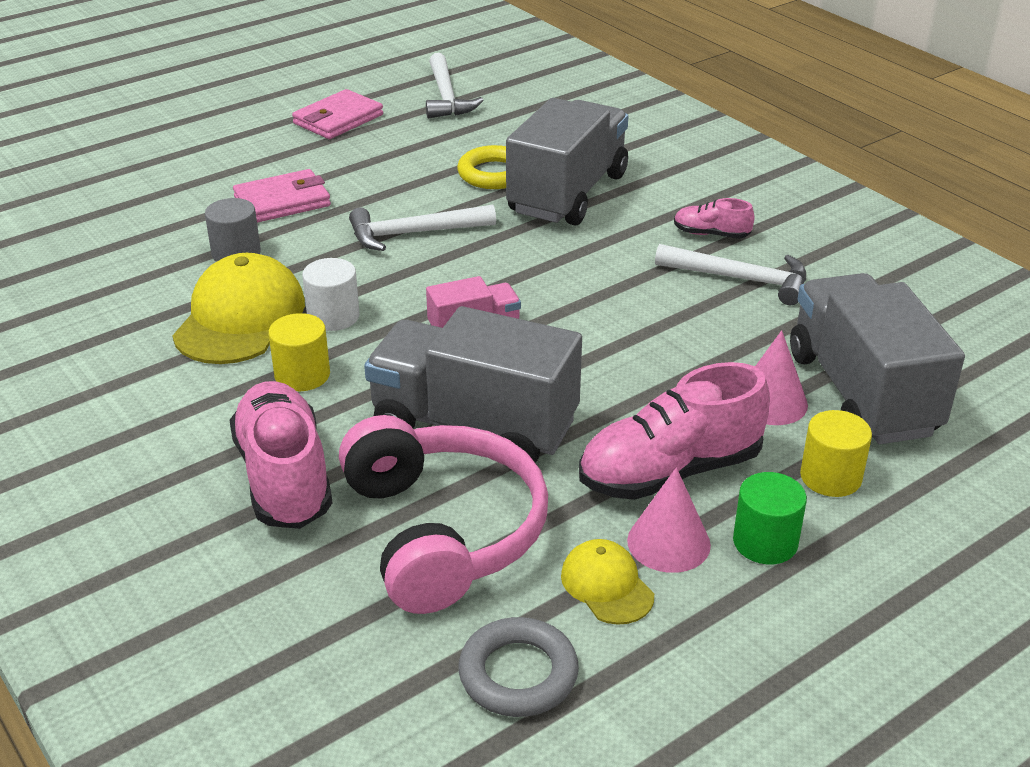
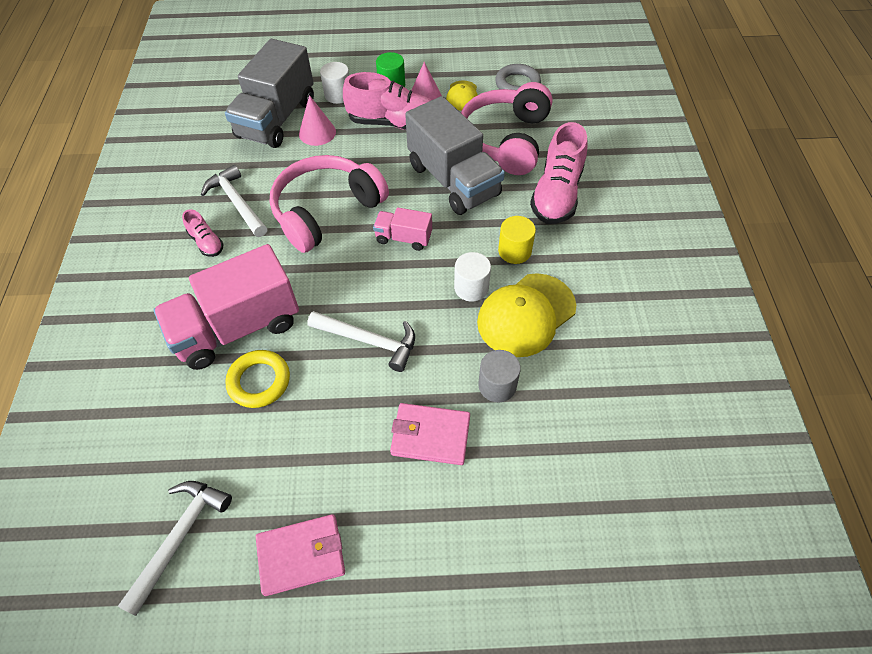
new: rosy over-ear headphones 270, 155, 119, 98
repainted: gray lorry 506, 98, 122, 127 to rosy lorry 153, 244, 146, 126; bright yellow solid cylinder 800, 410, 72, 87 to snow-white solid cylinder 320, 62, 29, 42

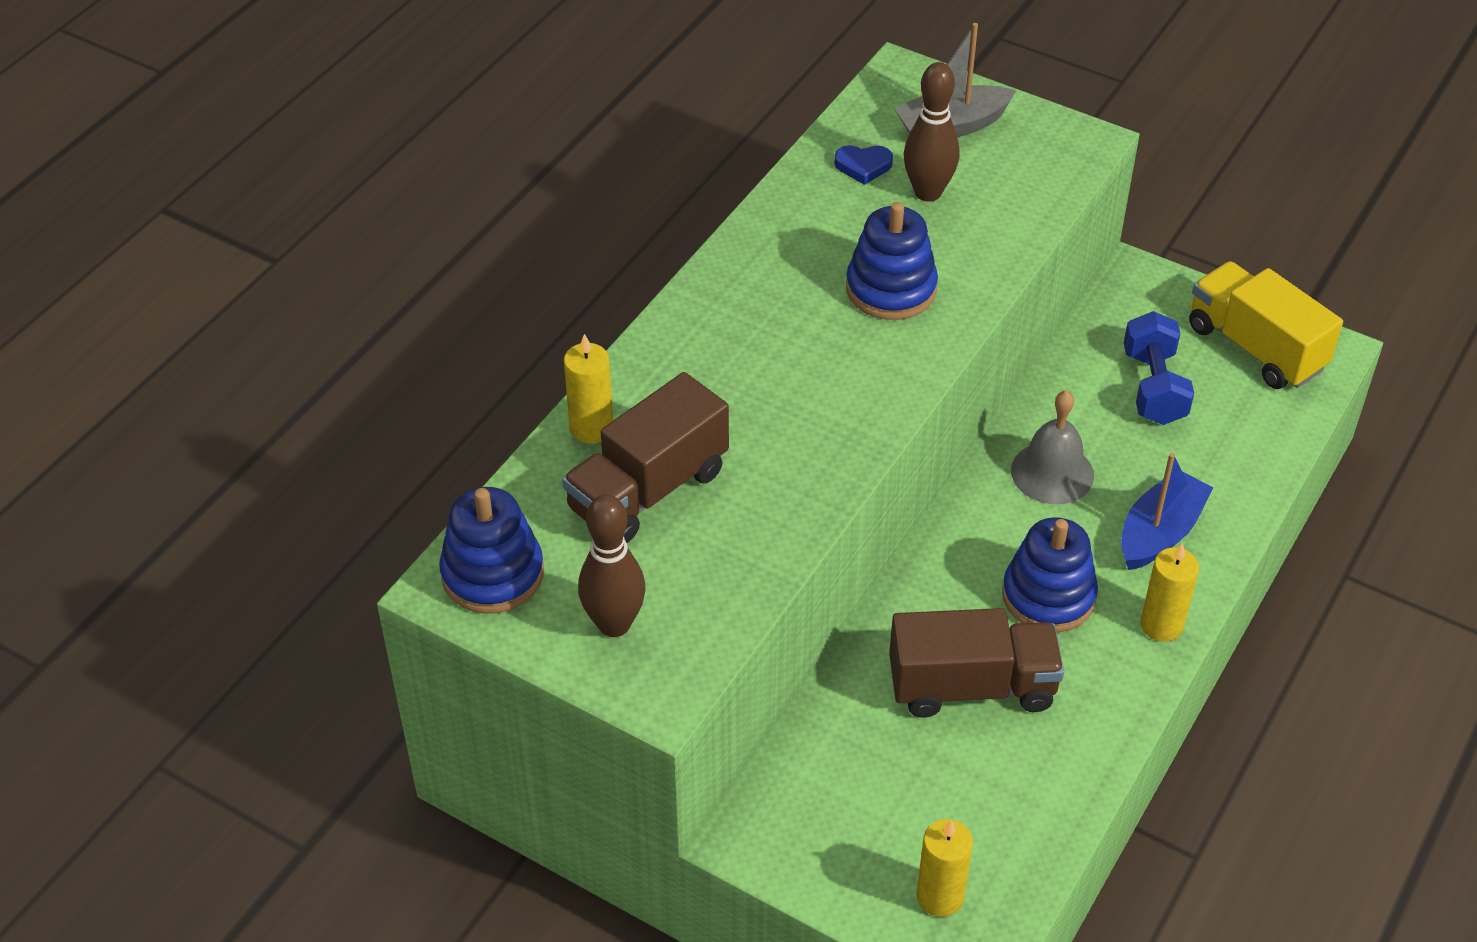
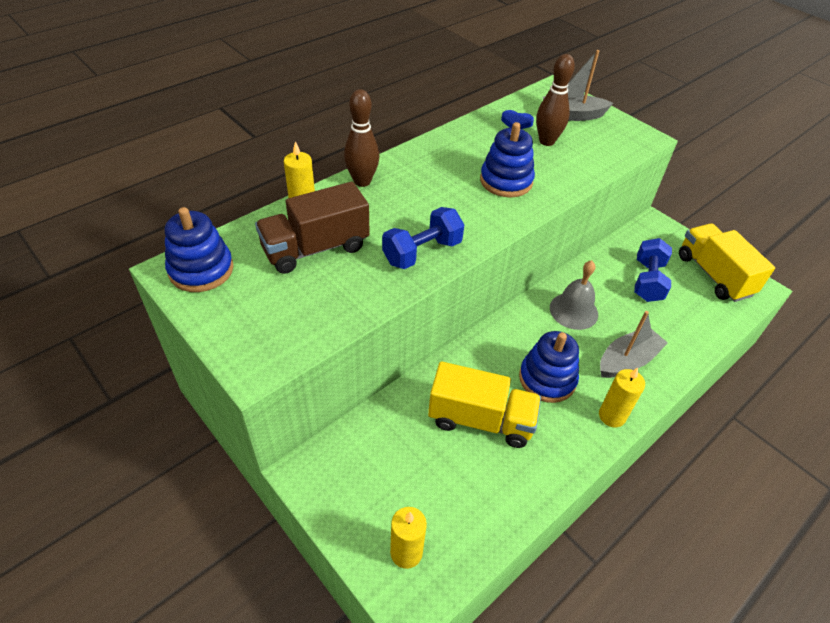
new: cobalt free weight 382, 207, 82, 62
shifted: dark brown skittle 578, 494, 68, 143 to 344, 89, 35, 98
repainted: cobalt boat 1121, 453, 92, 117 to gray boat 600, 311, 68, 67; dark brown lorry 889, 608, 175, 110 to bright yellow lorry 428, 361, 113, 87

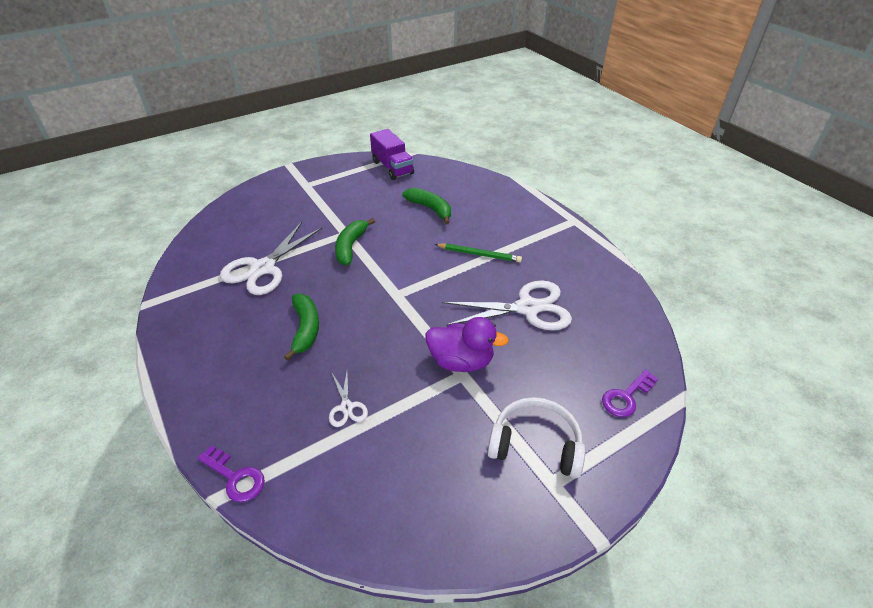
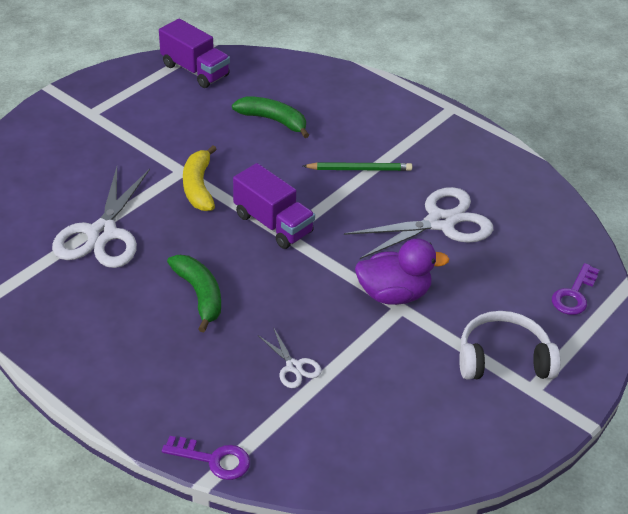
new: purple lorry 233, 163, 82, 86
repainted: emerald toy banana 335, 218, 40, 47 to bright yellow toy banana 183, 145, 34, 66

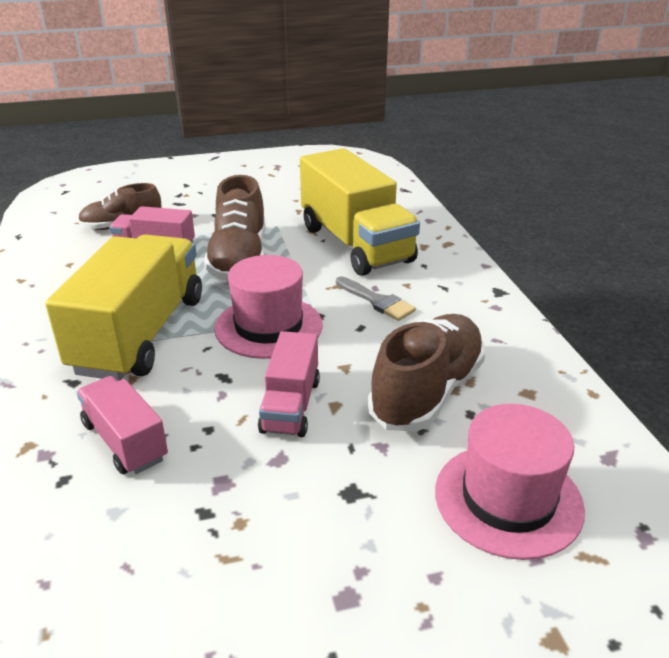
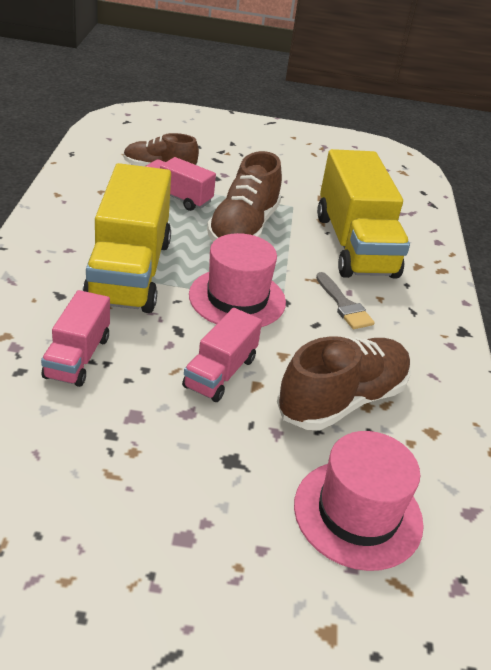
rotated: bright yellow lorry 45, 234, 157, 147 = 82, 163, 89, 150 150 degrees clockwise; rosy lorry 76, 376, 92, 98 = 41, 290, 69, 97 150 degrees counterclockwise

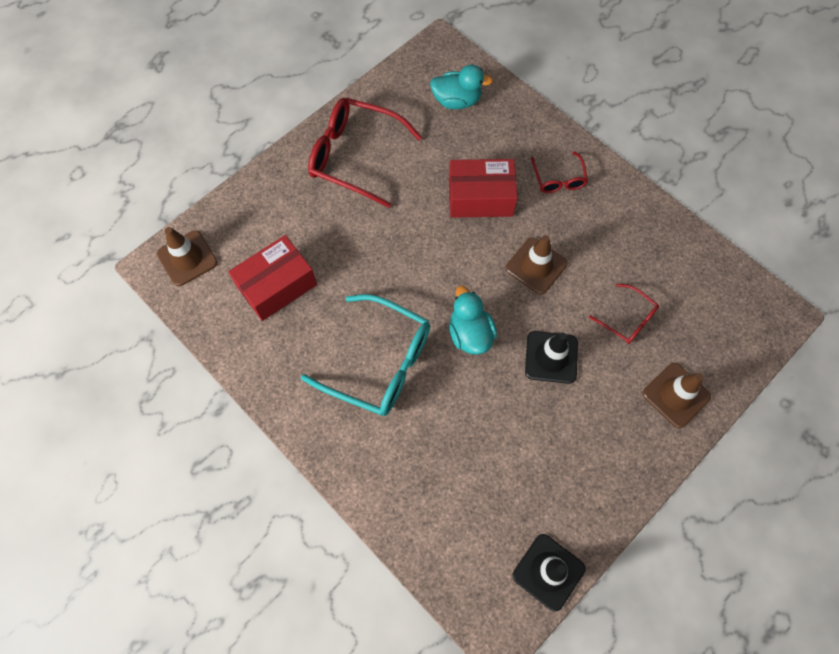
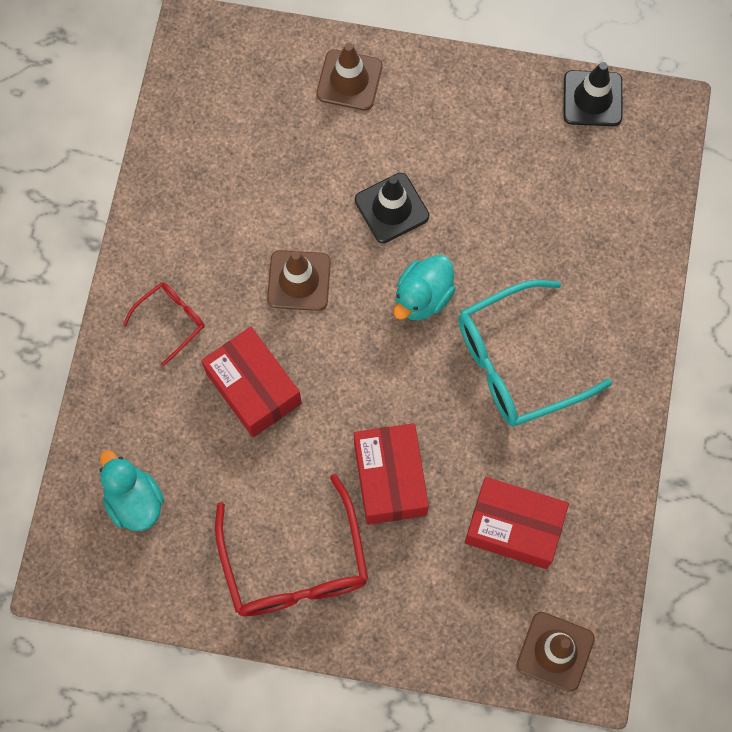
gone: crimson glasses 589, 284, 70, 60
new: crimson package 354, 423, 75, 102
rotated: aqua glasses 301, 294, 129, 122 = 458, 280, 154, 147 105 degrees counterclockwise

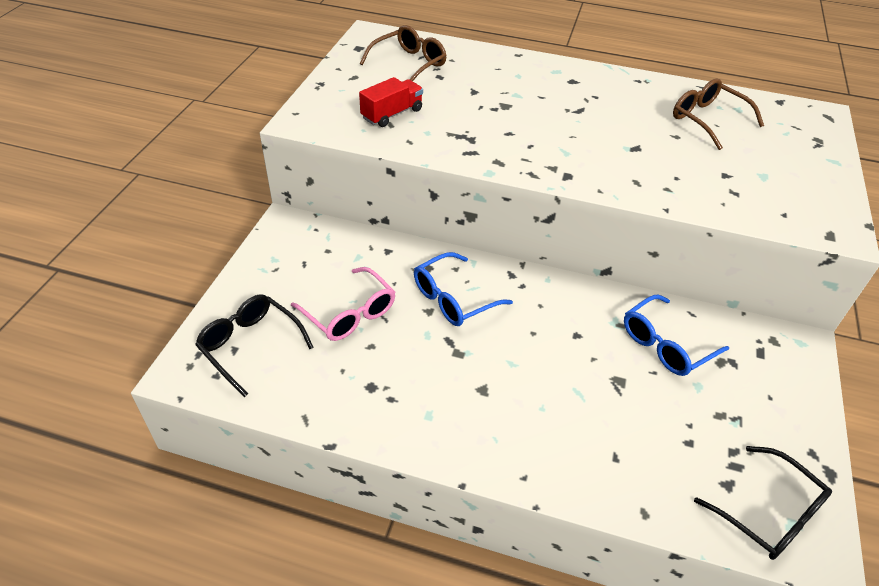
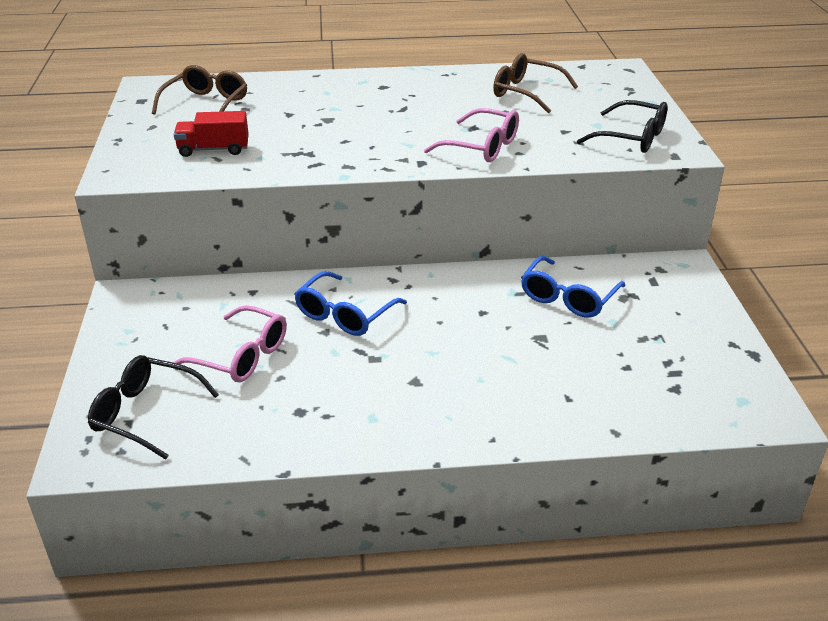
new: rosy glasses 424, 108, 95, 54
shifted: ebony glasses 694, 446, 138, 114 to 577, 100, 91, 53
rotated: crimson lorry 359, 77, 64, 50 = 174, 111, 75, 46 120 degrees counterclockwise

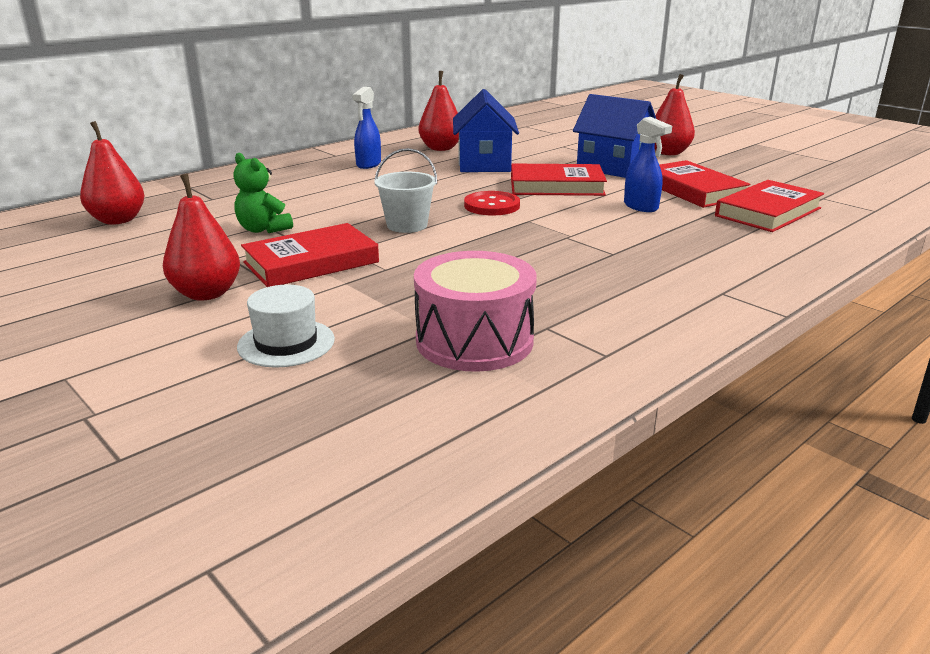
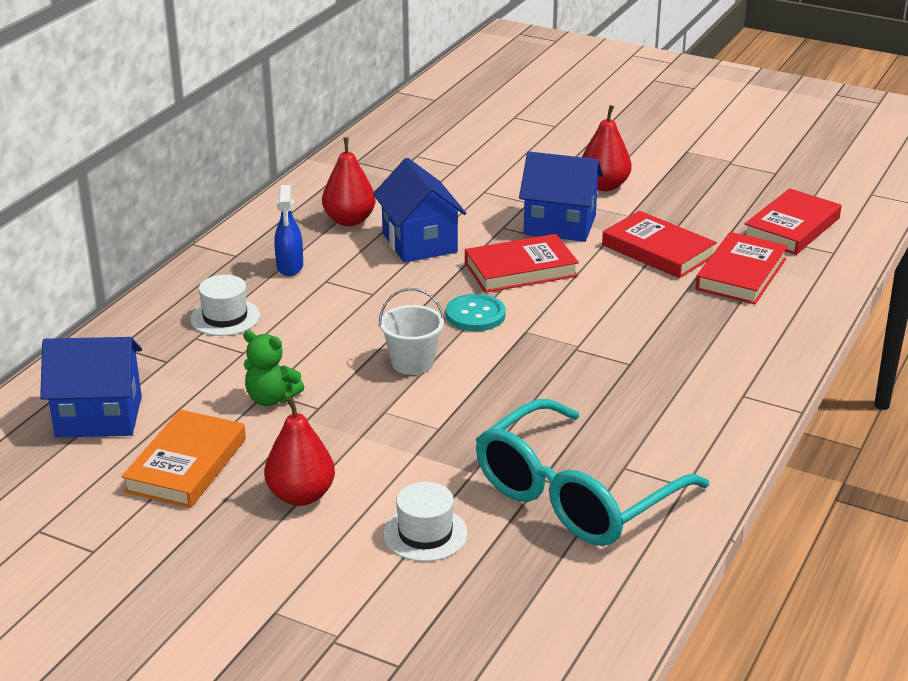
gone: cobalt spray cleaner 624, 117, 48, 95
new: snow-white top hat 190, 275, 70, 61; bright orange hardback 122, 410, 124, 98
shifted: crimson hardback 241, 223, 138, 64 to 745, 188, 96, 67
swapped: crimson pear 80, 121, 64, 104 to cobalt toy house 40, 337, 102, 100; rosy snare drum 414, 251, 123, 121 to aqua glasses 476, 399, 233, 147
repainted: crimson shirt button 464, 191, 56, 25 to aqua shirt button 446, 294, 60, 37

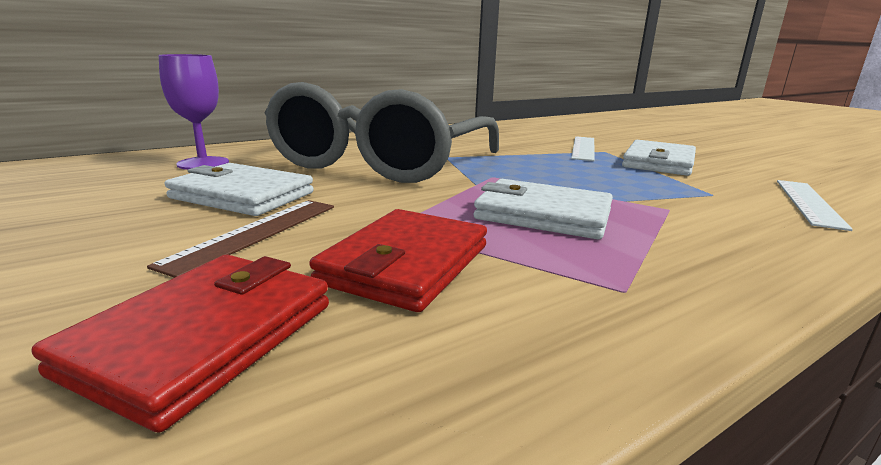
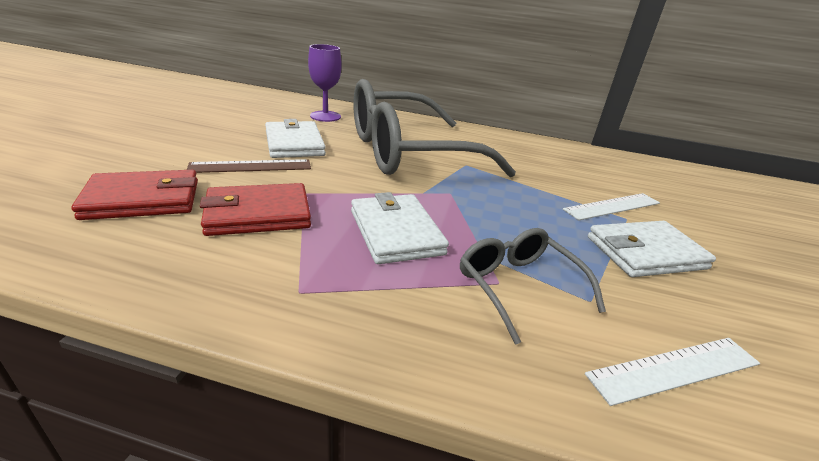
new: gray glasses 460, 228, 146, 117

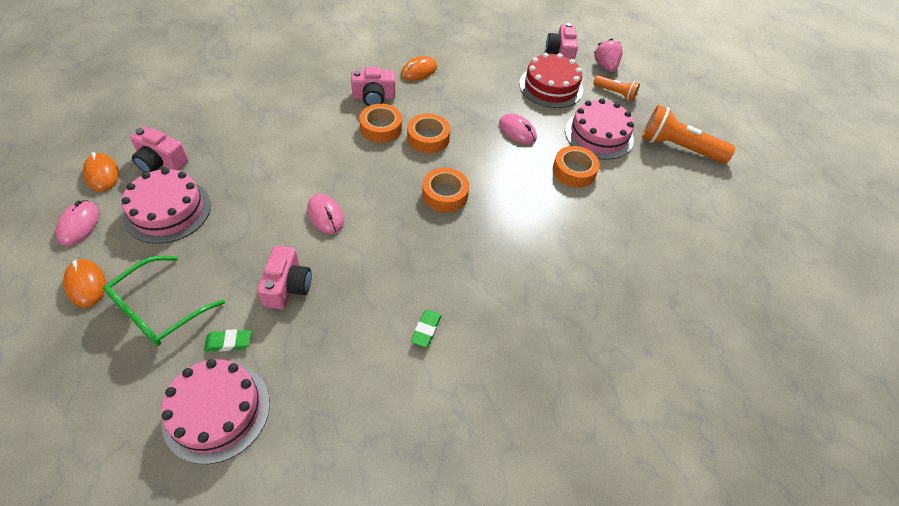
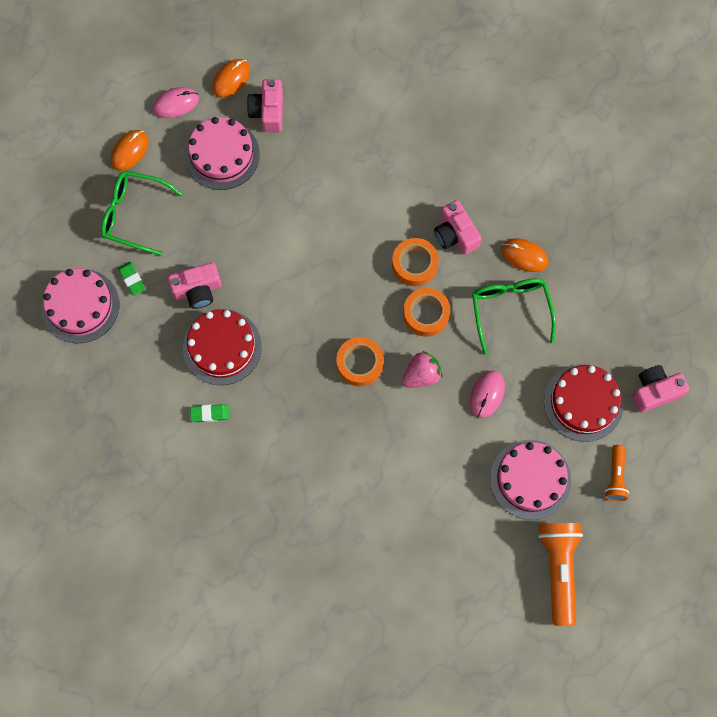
gone: bright orange tape 553, 146, 47, 42; rosy PC mouse 307, 194, 37, 40
new: emerald glasses 472, 278, 84, 77; crimson layer cake 183, 309, 79, 76
shifted: rosy toy strawberry 594, 39, 29, 33 to 402, 351, 41, 37

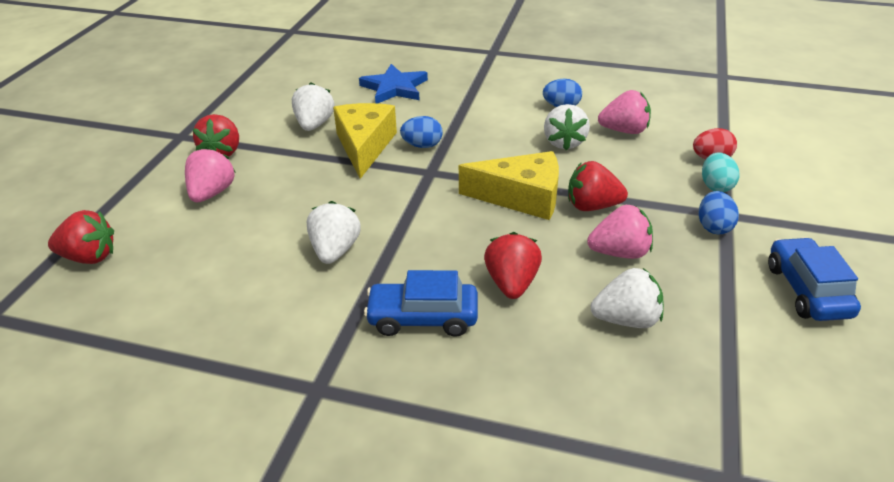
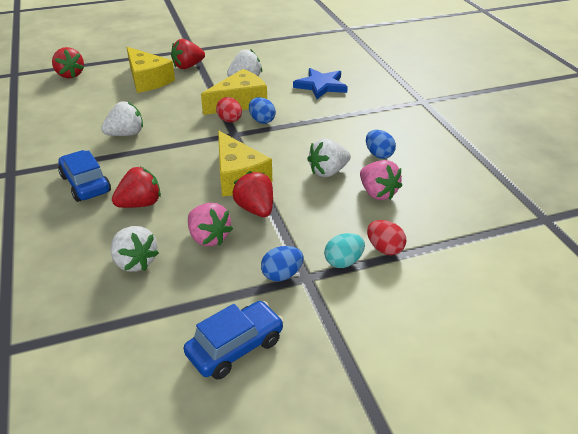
new: crimson toy egg 216, 97, 26, 25
swapped: rosy toy strawberry 185, 147, 50, 55 to bright yellow cheese 127, 47, 48, 46

